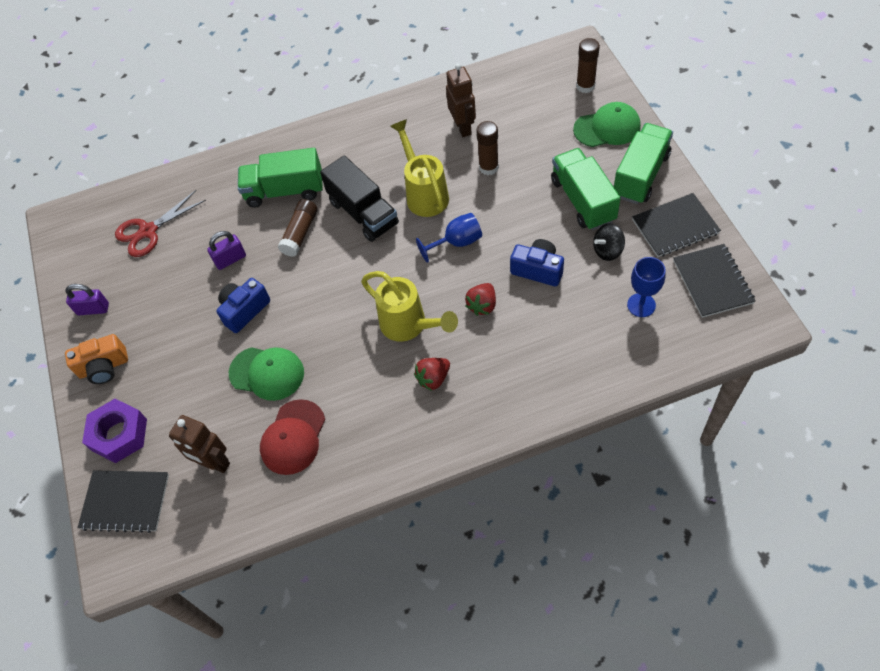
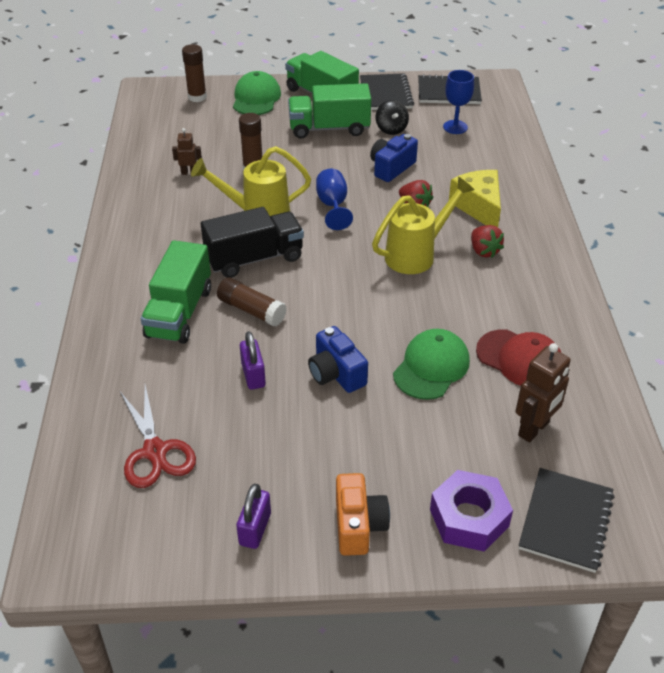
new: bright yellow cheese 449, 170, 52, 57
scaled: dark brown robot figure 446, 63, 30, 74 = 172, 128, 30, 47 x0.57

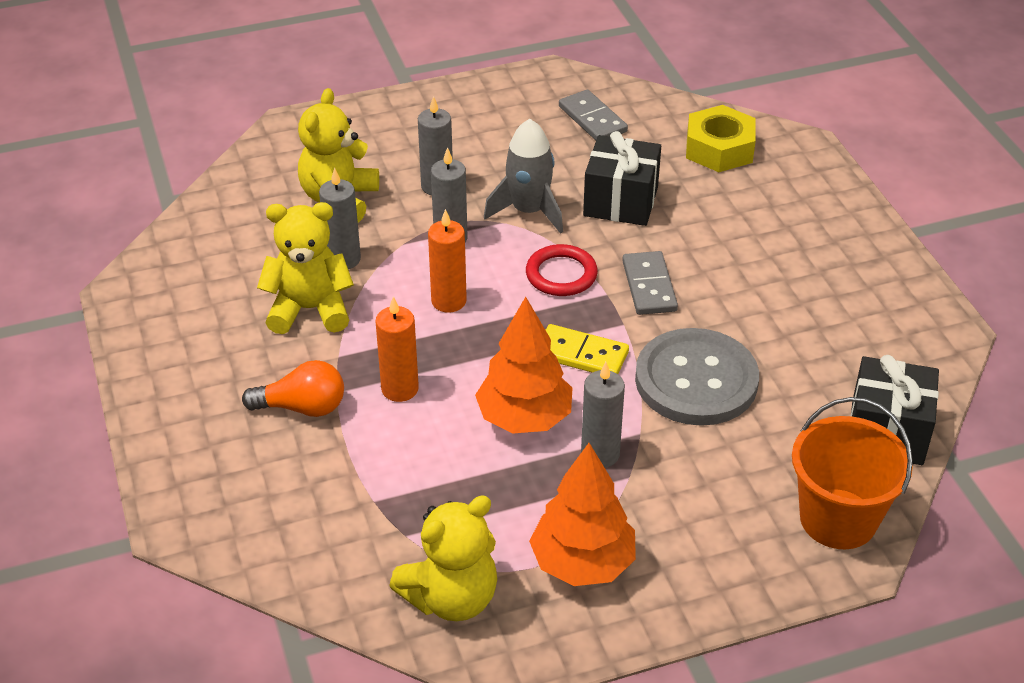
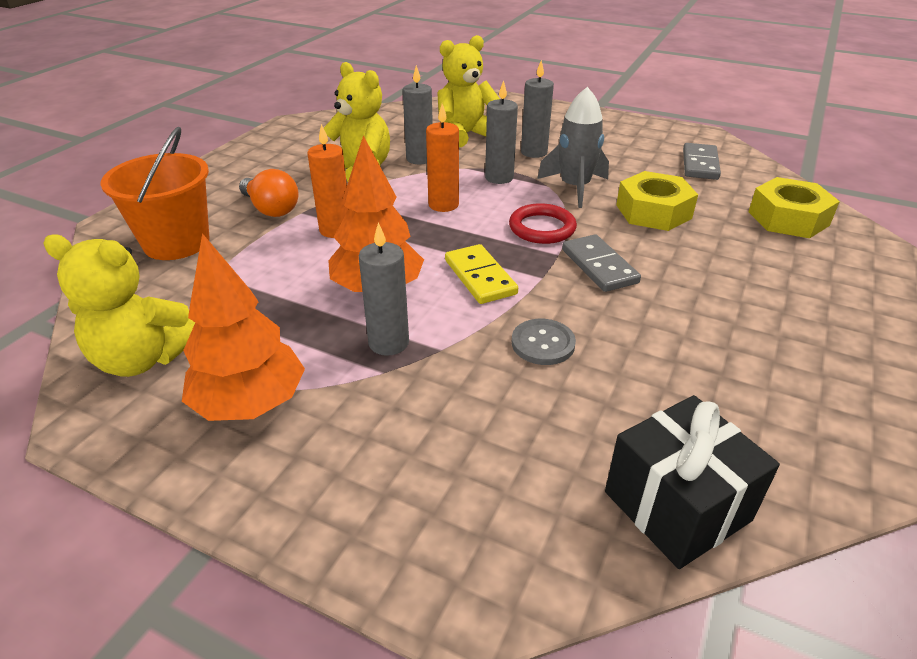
shifted: bright orange sand bucket 792, 397, 121, 152 to 100, 127, 110, 133
swapped: ebony gift 583, 131, 78, 95 to bright yellow hex nut 616, 171, 82, 60
rotated: gray domino 622, 251, 56, 64 = 562, 235, 79, 57 60 degrees counterclockwise
scaled: gray shirt button 635, 328, 124, 98 = 512, 319, 64, 46 x0.47

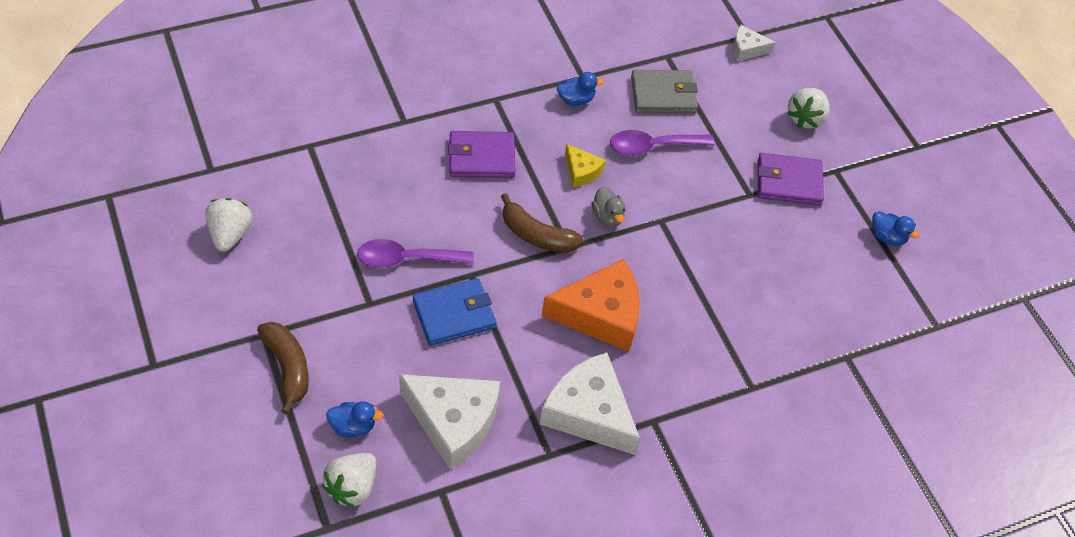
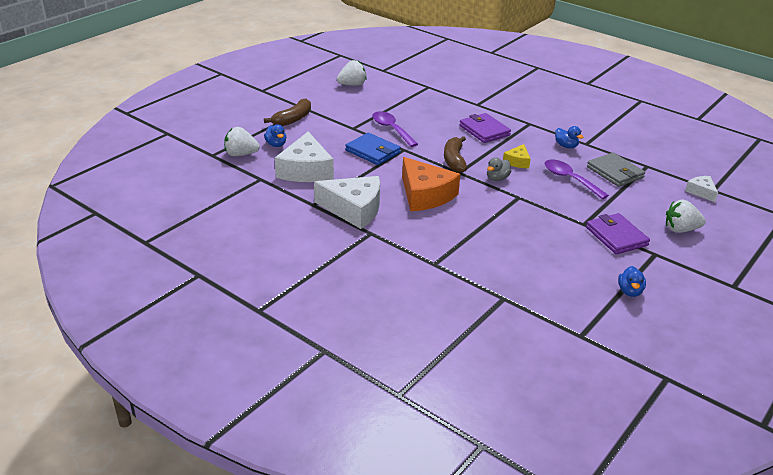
rotated: snow-white cheese 540, 352, 100, 103 = 314, 176, 66, 53 90 degrees clockwise

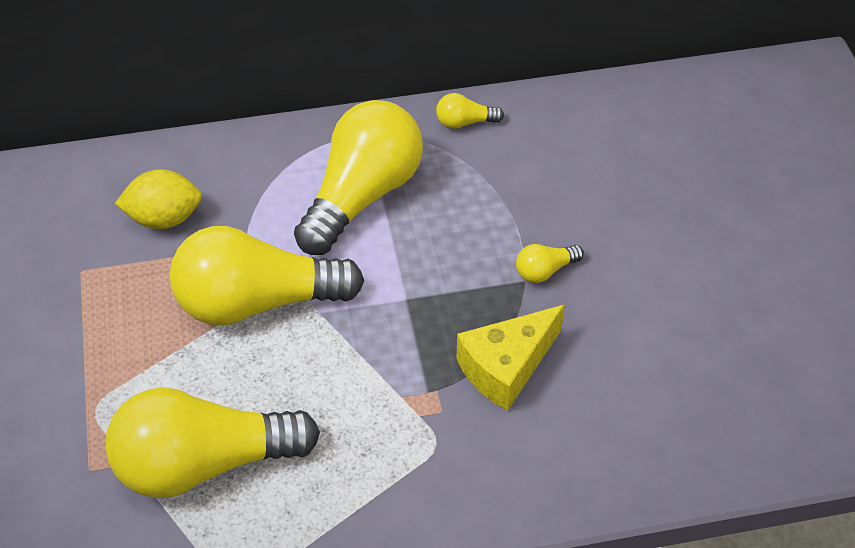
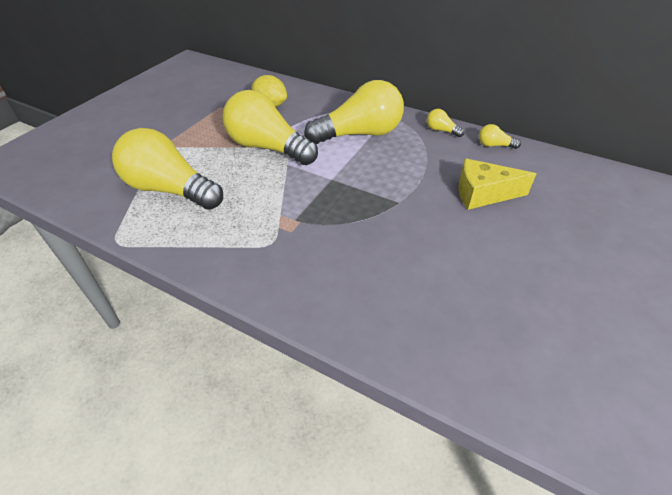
shifted: bright yellow light bulb 516, 244, 68, 39 to 479, 124, 42, 25; bright yellow cheese 456, 305, 109, 106 to 458, 158, 78, 52

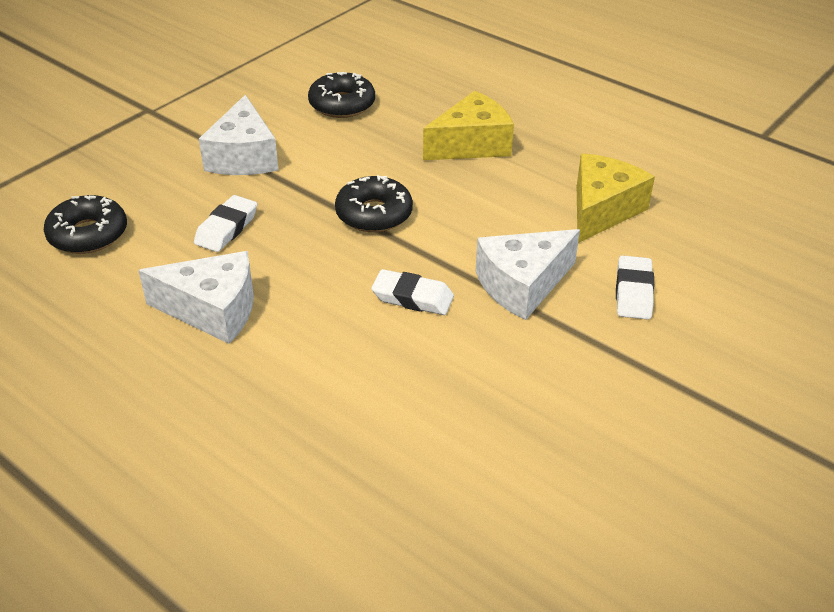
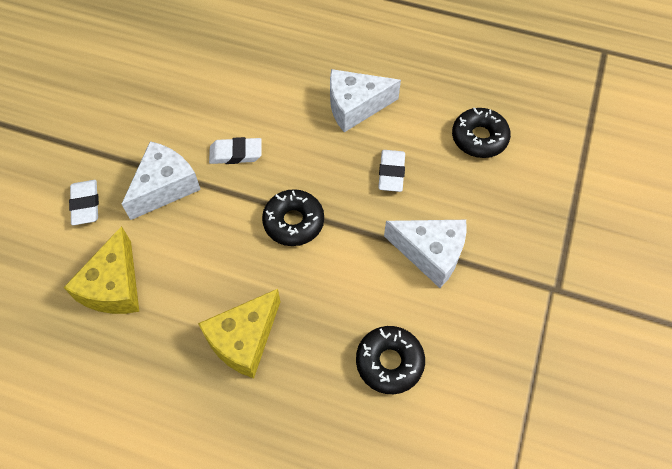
rotated: snow-white cheese 199, 95, 79, 80 = 384, 220, 83, 68 135 degrees clockwise

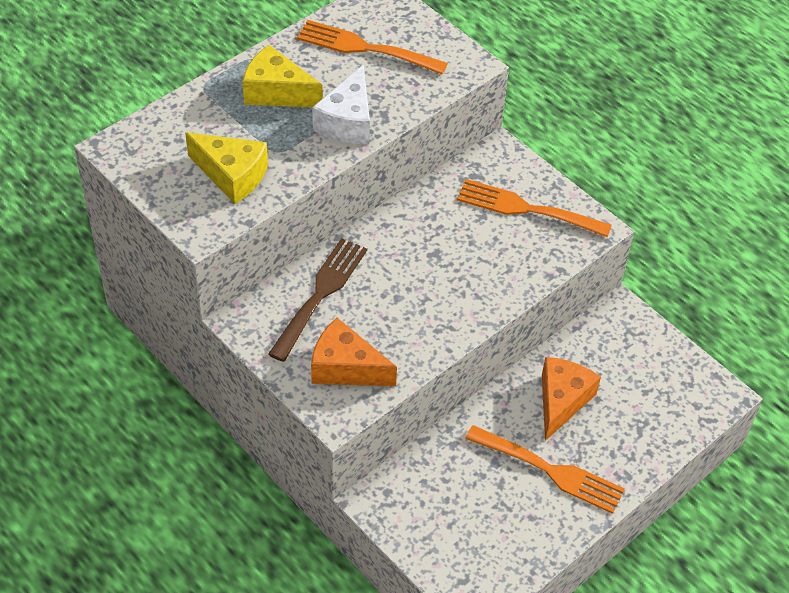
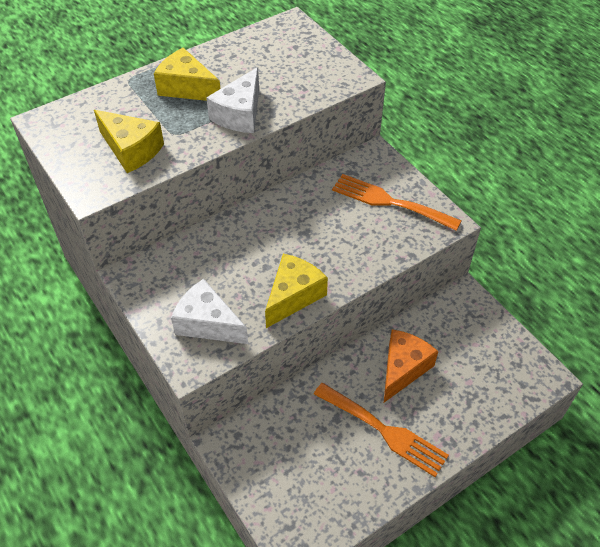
gone: bright orange fork 297, 20, 151, 54; dark brown fork 268, 238, 99, 124
new: bright yellow cheese 265, 254, 63, 74
repainted: bright orange cheese 311, 318, 86, 68 to snow-white cheese 171, 279, 77, 65

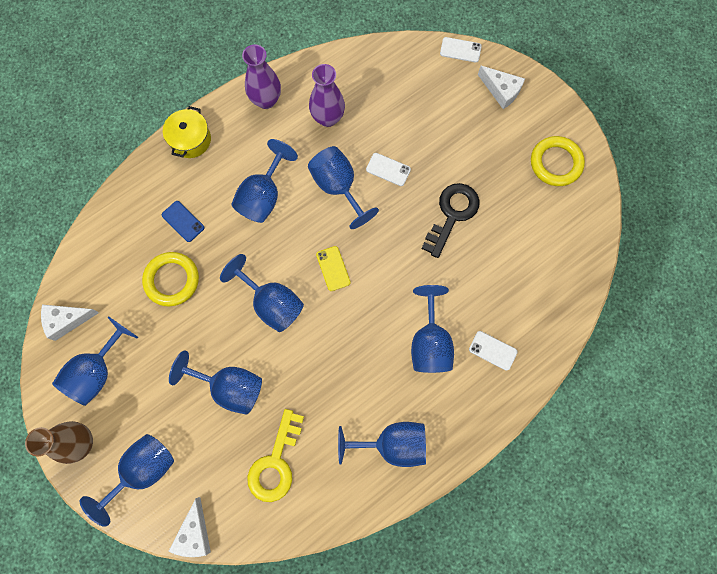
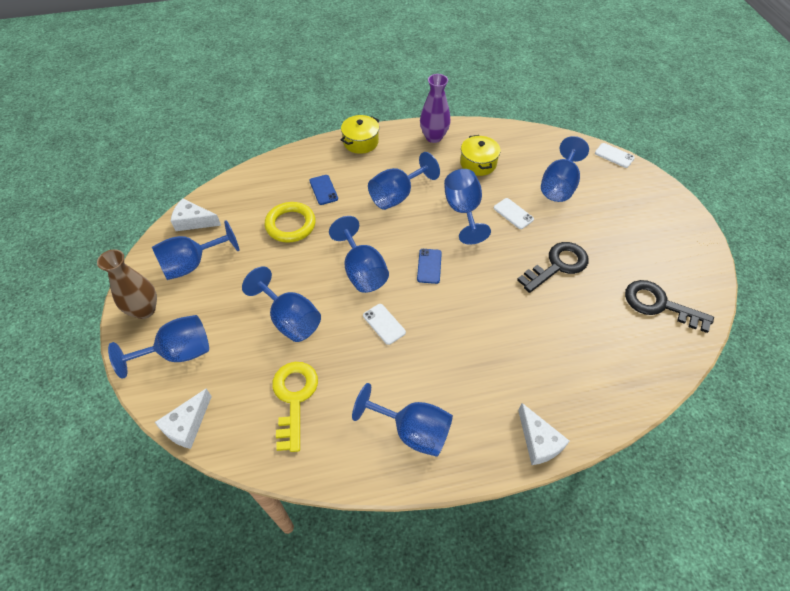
gone: bright yellow hoop 531, 136, 54, 50
new: ebony door key 625, 280, 89, 53
shifted: snow-white cheese 478, 66, 47, 43 to 518, 403, 52, 62; cobalt goblet 411, 285, 43, 88 to 541, 136, 48, 66; snow-white mobile phone 469, 331, 49, 40 to 363, 304, 43, 41
swapped: purple flower vase 309, 64, 36, 63 to bright yellow pot 460, 135, 41, 41
repainted: bright yellow mobile phone 316, 246, 35, 45 to cobalt mobile phone 417, 249, 25, 35
rotated: bright yellow door key 247, 409, 57, 93 = 272, 362, 46, 90 135 degrees clockwise

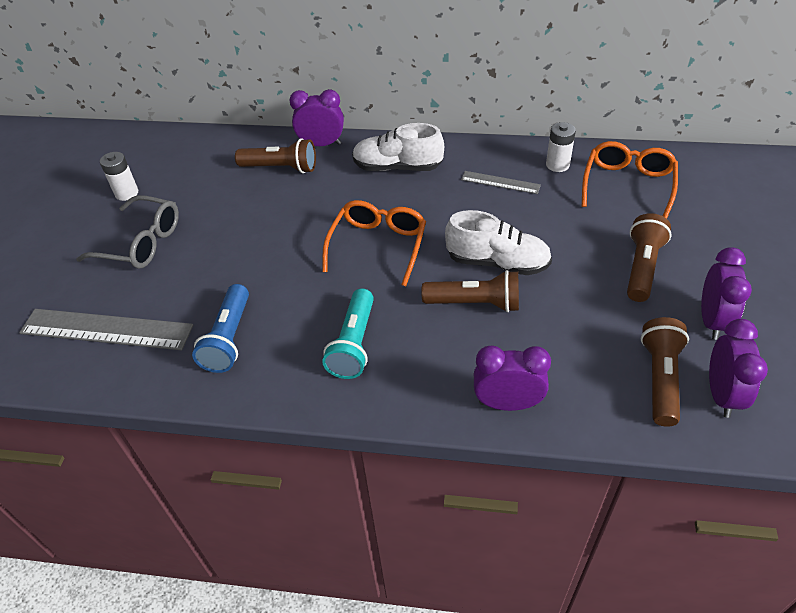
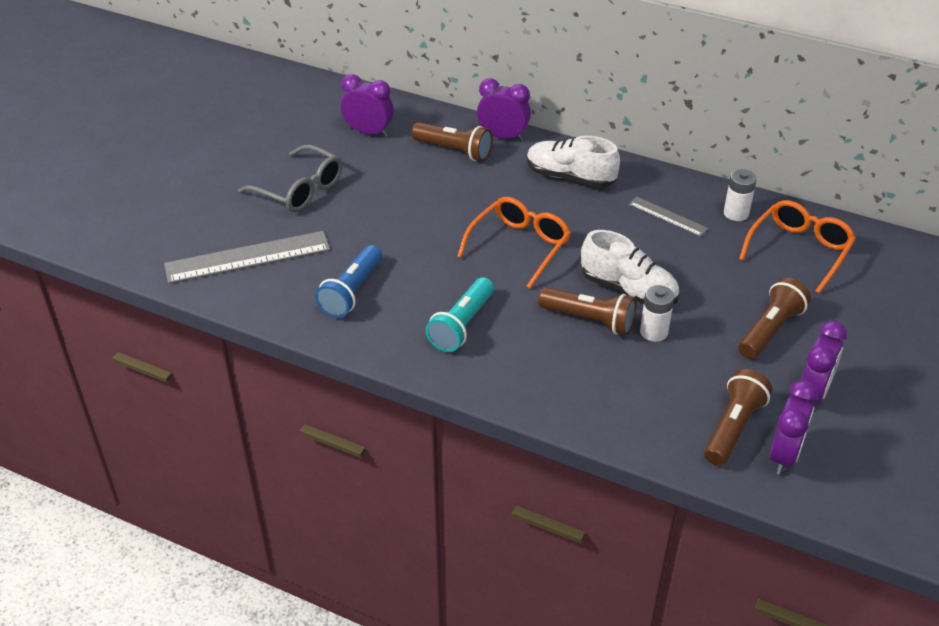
shifted: snow-white AA battery 100, 152, 38, 49 to 640, 285, 34, 57; purple clock 474, 346, 77, 65 to 341, 74, 53, 63
rotated: gray measuring stick 19, 309, 174, 41 = 164, 231, 166, 53 45 degrees counterclockwise

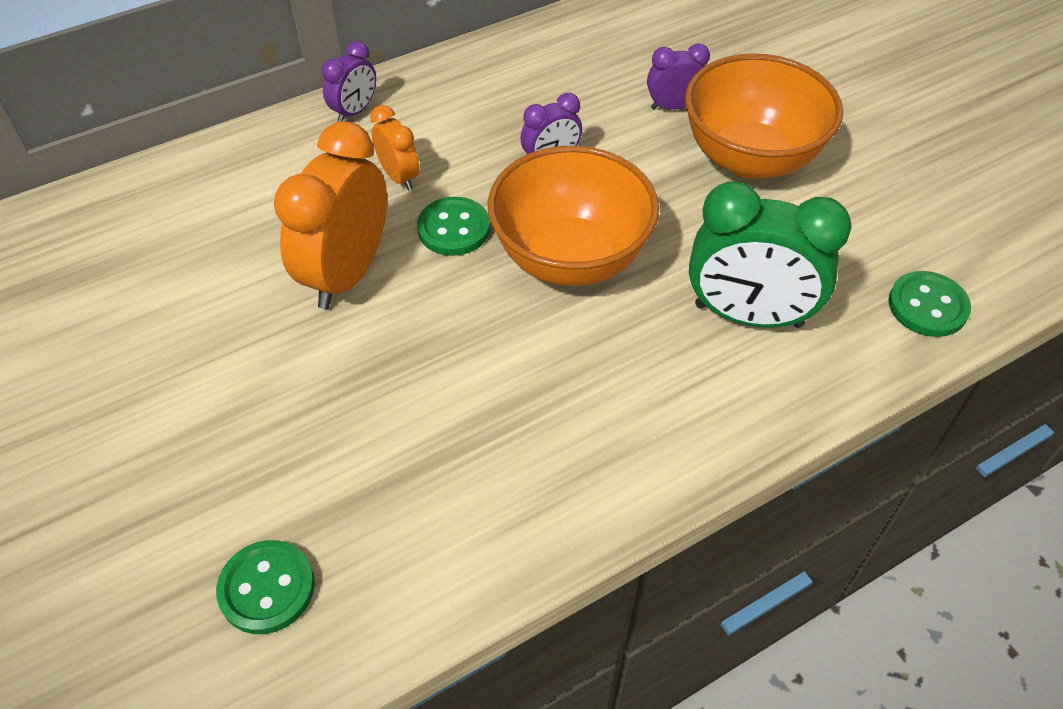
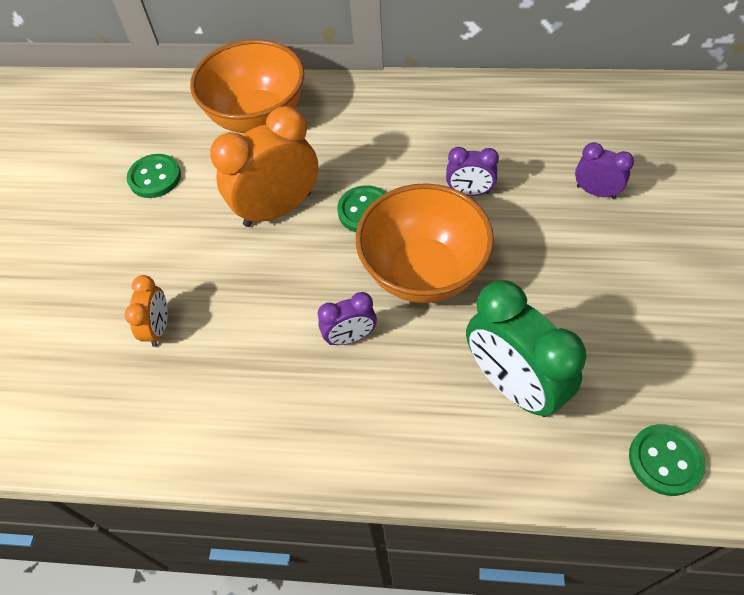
shifted: purple clock 322, 41, 54, 81 to 318, 292, 59, 53; bright orange serving bowl 685, 53, 158, 126 to 190, 39, 114, 94; bright orange clock 370, 105, 49, 86 to 124, 275, 44, 72; emerald shirt button 216, 540, 99, 94 to 127, 154, 54, 44

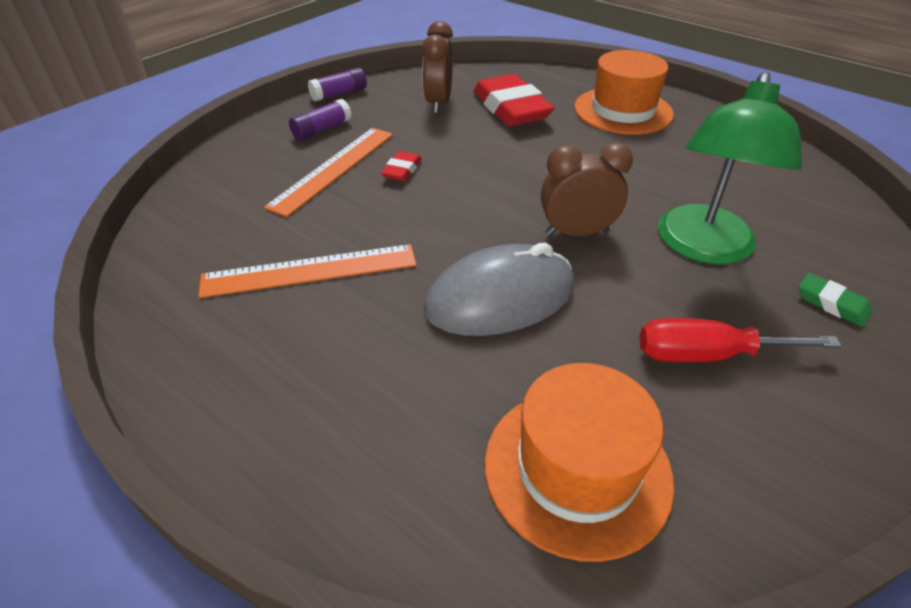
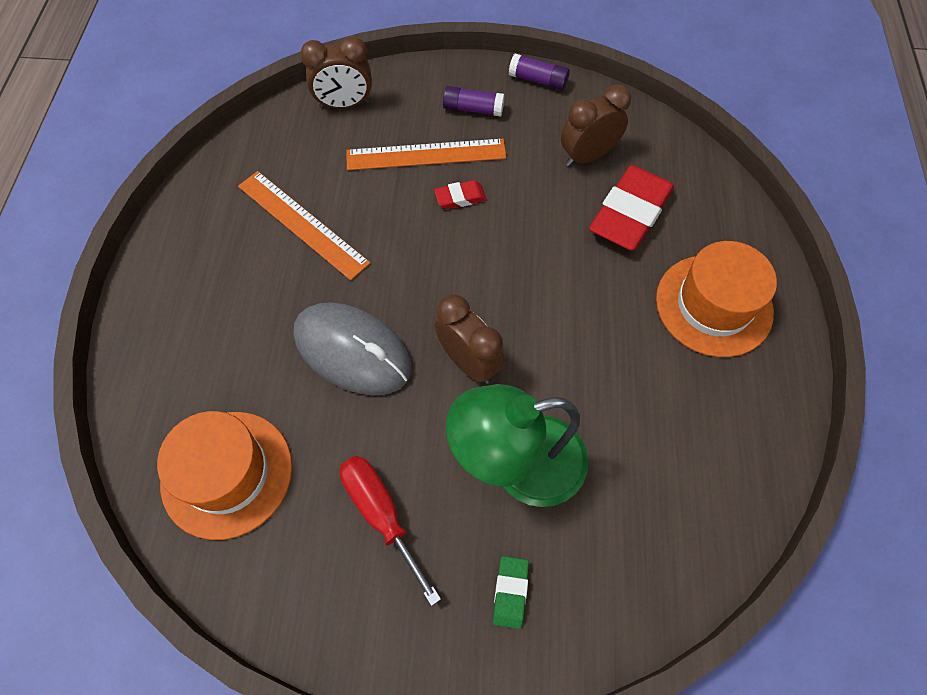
new: dark brown clock 300, 36, 72, 73

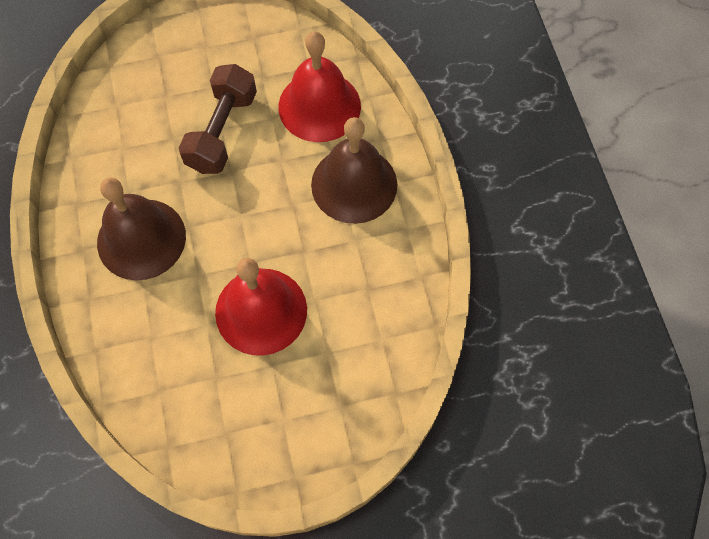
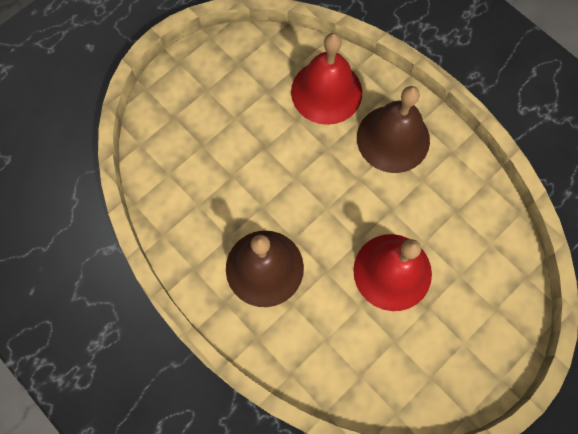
gone: dark brown free weight 179, 64, 78, 110

